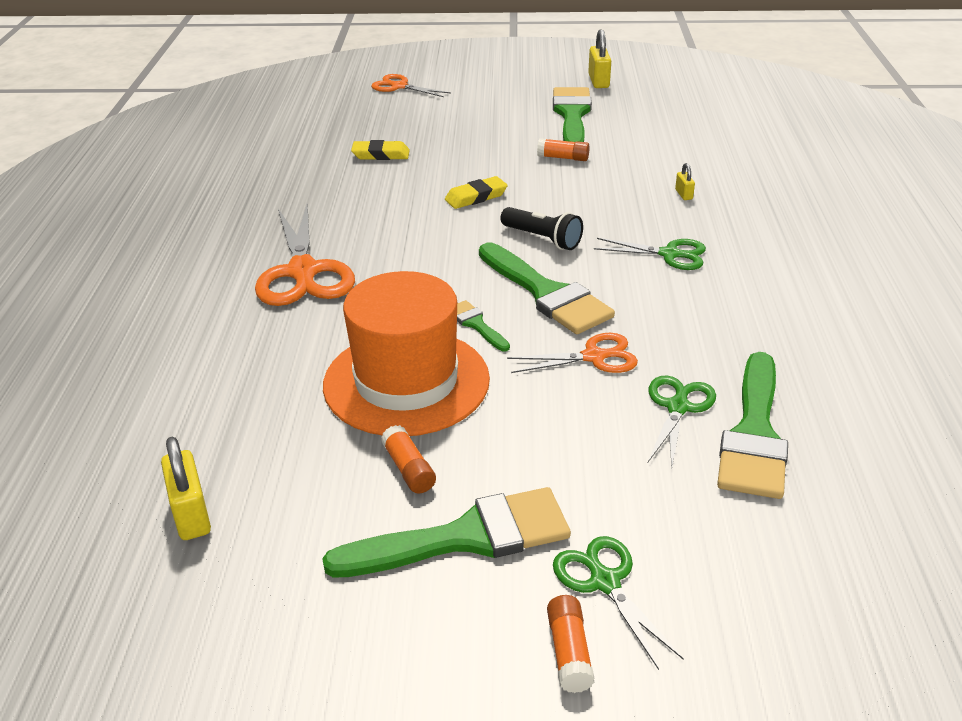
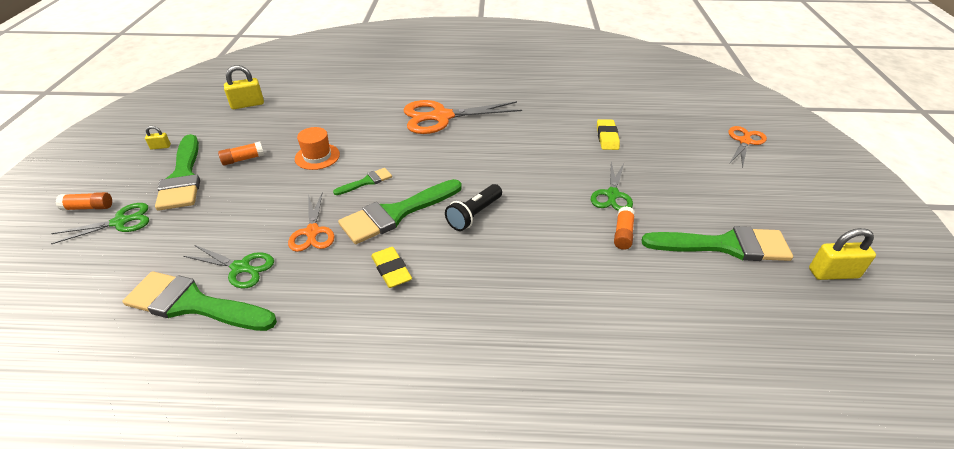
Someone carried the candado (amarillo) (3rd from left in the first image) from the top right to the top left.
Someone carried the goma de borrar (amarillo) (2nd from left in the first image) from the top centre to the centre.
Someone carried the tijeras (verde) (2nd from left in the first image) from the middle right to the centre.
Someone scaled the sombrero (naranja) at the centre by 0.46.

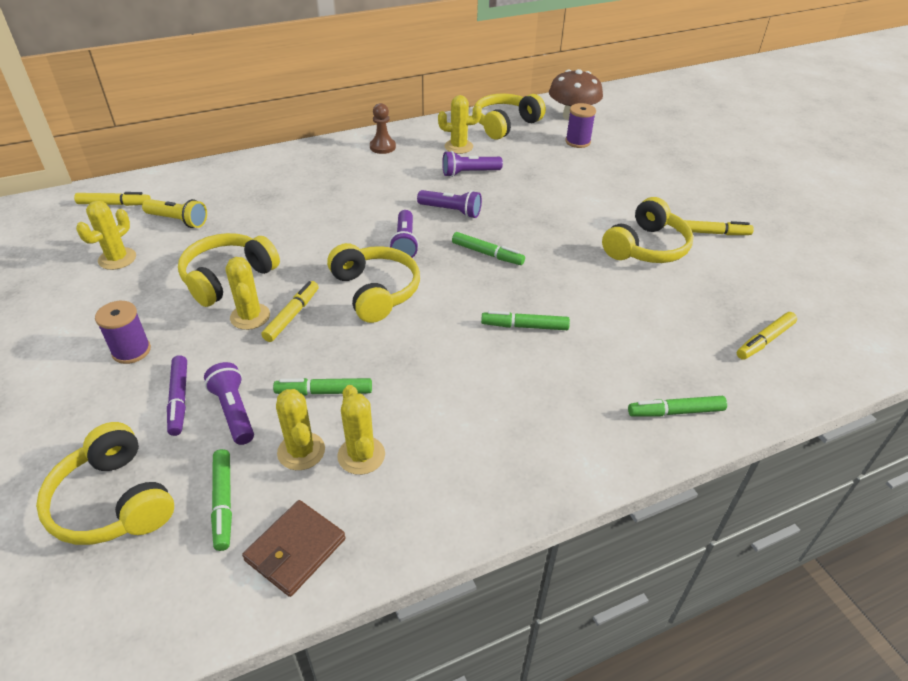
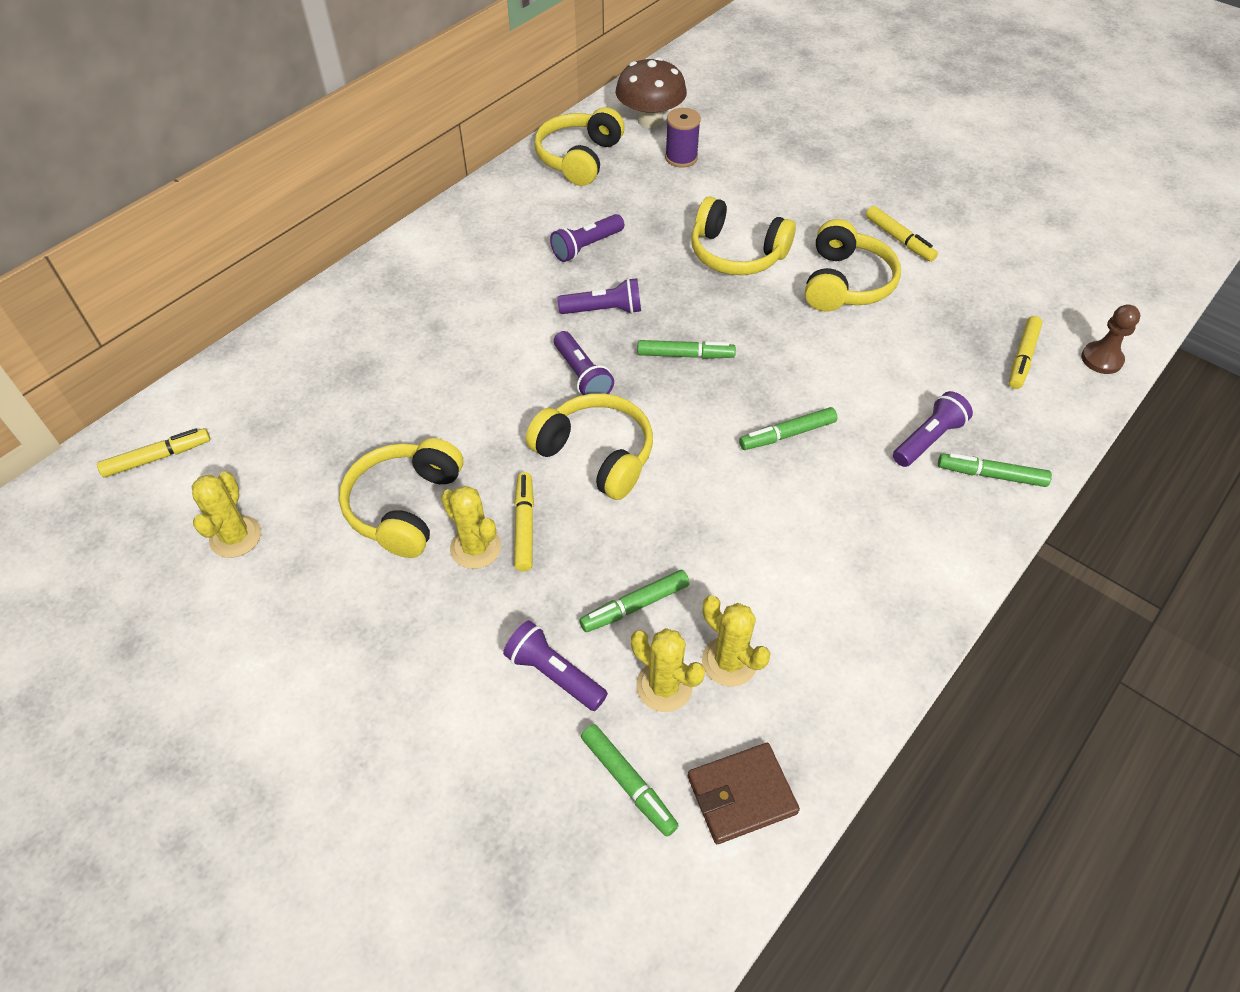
Someone took away the cactus (amarillo) (5th from left) at the top centre.
Someone carried the peón (marrón) from the top centre to the middle right.
Someone took away the lámpara de mano (amarillo) at the top left.
Someone rotated the rotulador (amarillo) (3rd from left) at the middle right by 75 degrees clockwise.
Someone took away the carrete (morado) (1st from left) at the middle left.
Someone took away the rotulador (morado) at the middle left.
Someone rotated the rotulador (verde) (5th from left) at the middle right by 45 degrees clockwise.
Someone carried the auriculares (amarillo) (1st from left in the first image) from the bottom left to the top centre.
Someone rotated the cartera (marrón) at the bottom left by 60 degrees clockwise.
Someone put down the lámpara de mano (morado) (5th from left) at the middle right.

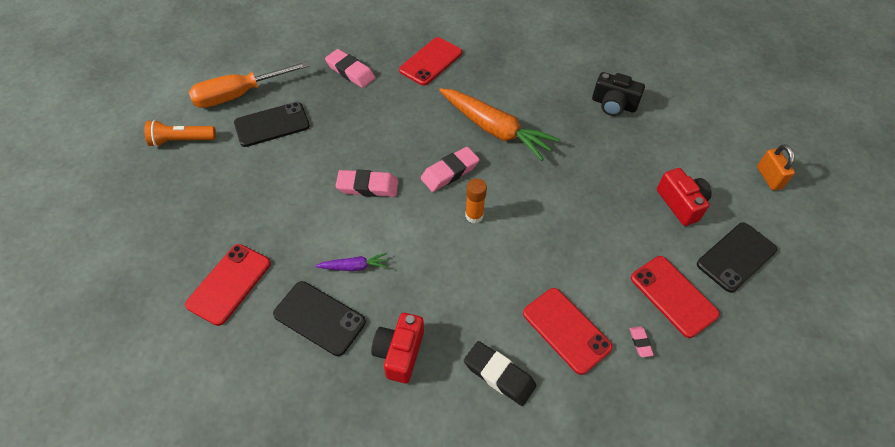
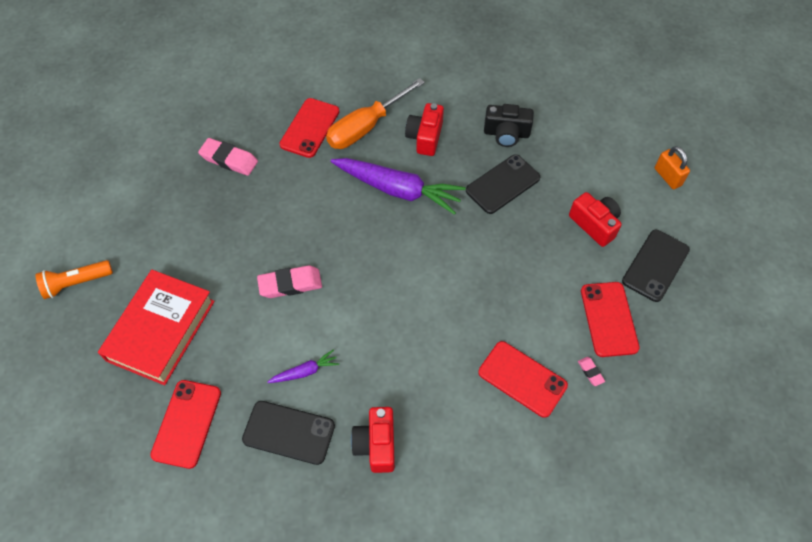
Someone carried the destornillador (naranja) from the top left to the top centre.
Someone repainted the zanahoria (naranja) at the top centre, which became the zanahoria (morado) (2nd from left) at the centre.
Someone carried the móvil (negro) (1st from left in the first image) from the top left to the centre.
Someone took away the goma de borrar (rosa) (3rd from left) at the centre.
Someone took away the barra de pegamento (naranja) at the centre.
Someone rotated the móvil (rojo) (4th from left) at the middle right by 45 degrees clockwise.
Someone took away the goma de borrar (negro) at the bottom centre.
Someone put down the cámara (rojo) (2nd from left) at the top centre.
Someone put down the libro (rojo) at the middle left.

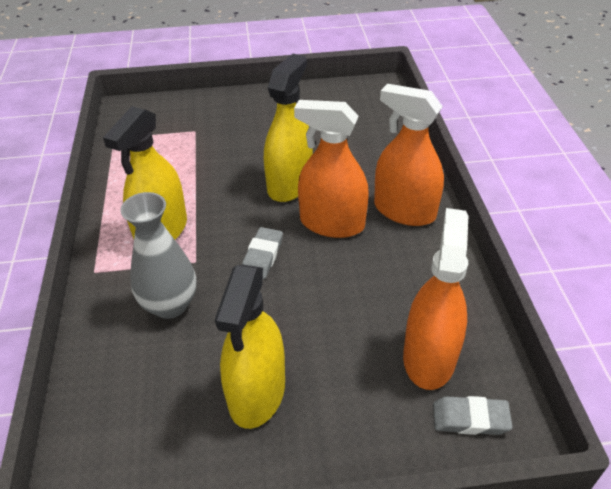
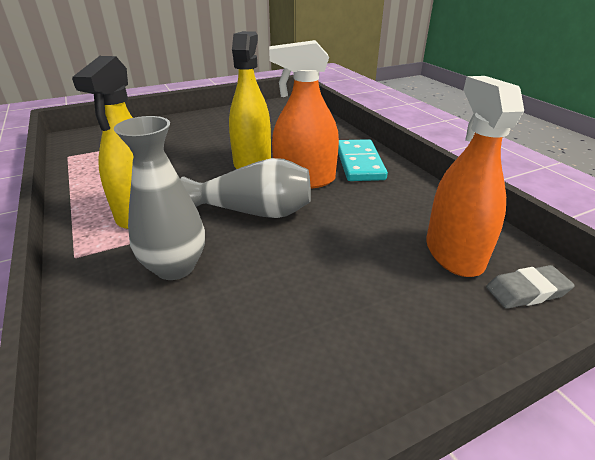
Someone swapped the pulverizador (naranja) (2nd from left) at the top right for the ficha de dominó (turquesa) at the centre.
Someone swapped the goma de borrar (gris) (1st from left) at the centre for the florero (gris) (2nd from left) at the centre.
Someone took away the pulverizador (amarillo) (2nd from left) at the bottom centre.

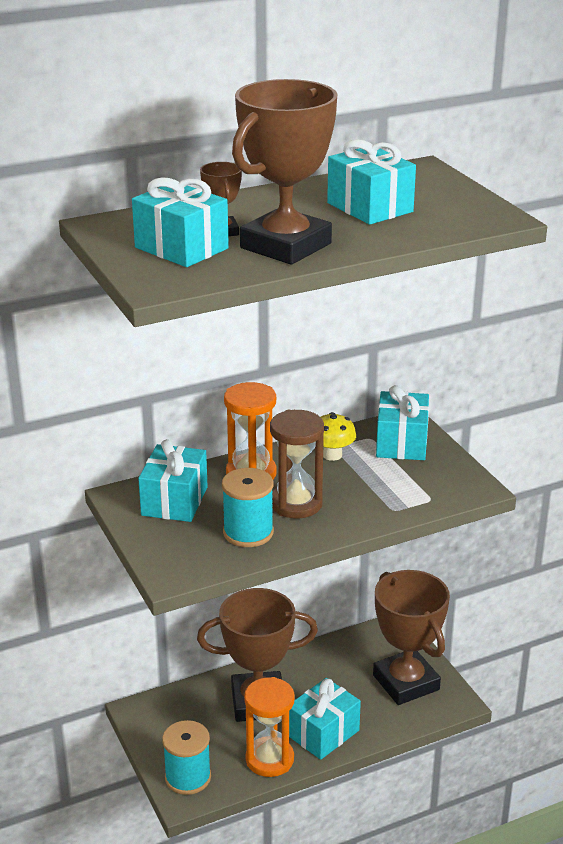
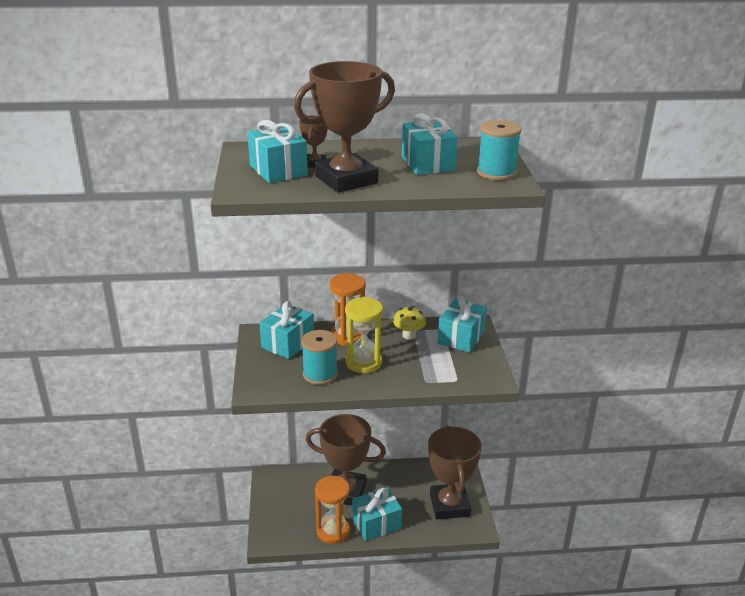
Someone repainted the reloj de arena (marrón) at the centre, which became the reloj de arena (amarillo) at the centre.
Someone carried the carrete (turquesa) (1st from left in the first image) from the bottom left to the top right.

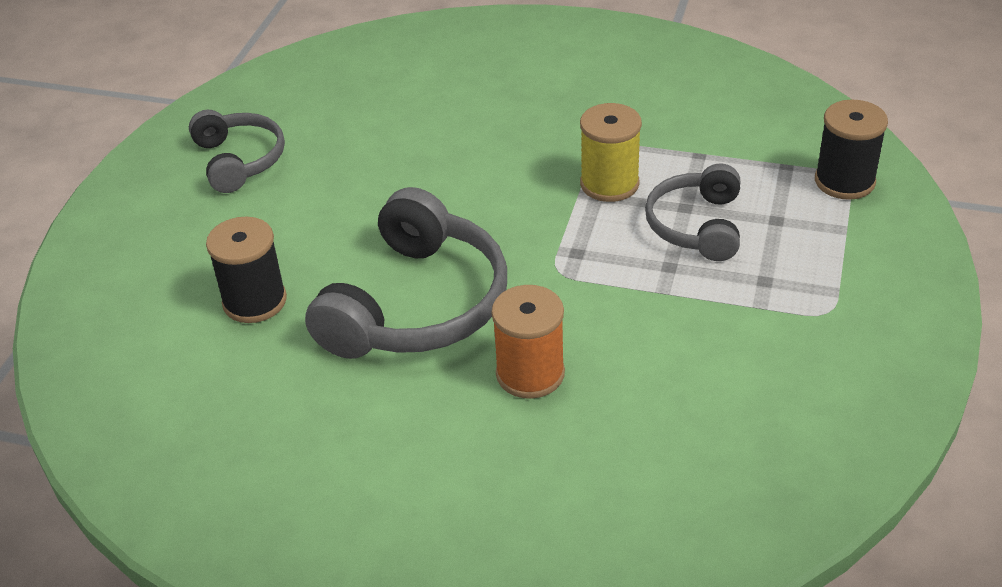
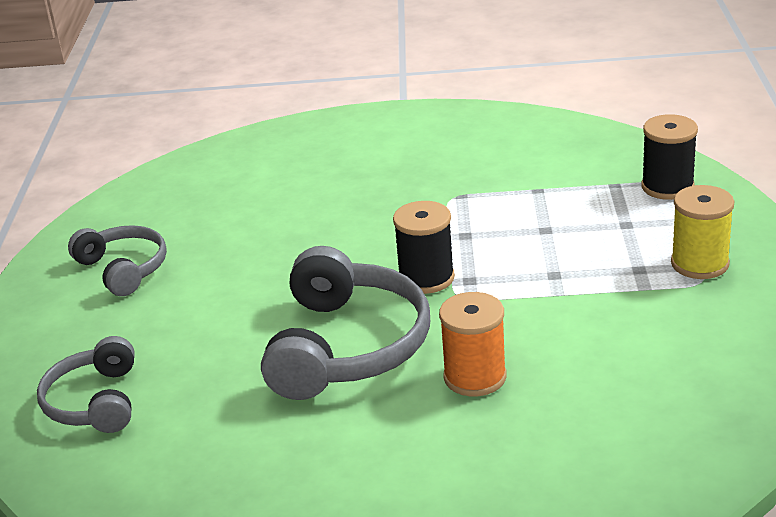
Someone carried the carrete (amarillo) from the top centre to the middle right.
Someone carried the auriculares (gris) (3rd from left in the first image) from the middle right to the bottom left.
Someone carried the carrete (negro) (1st from left) from the middle left to the centre.

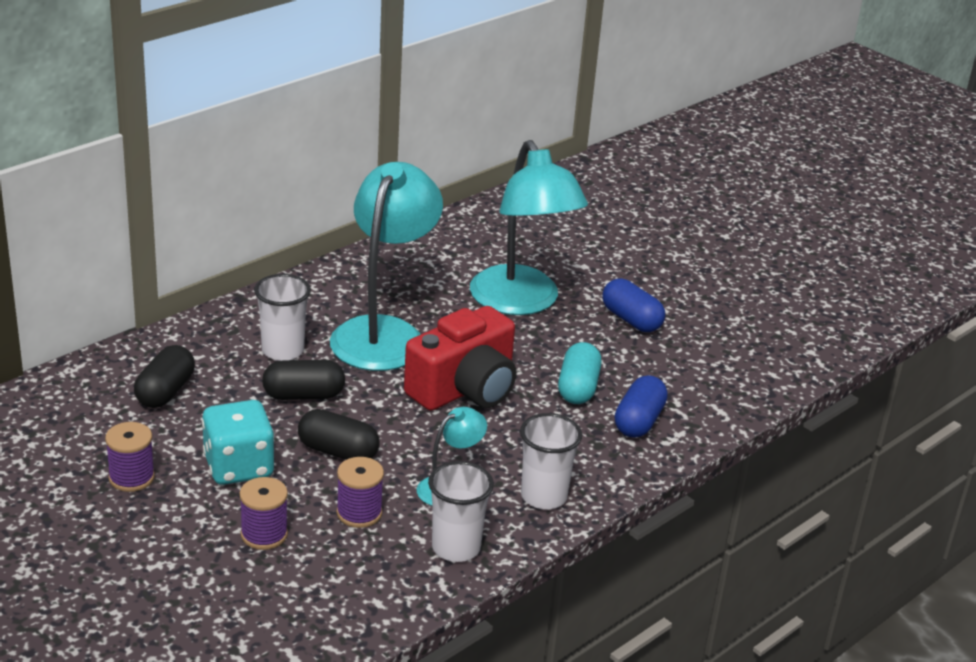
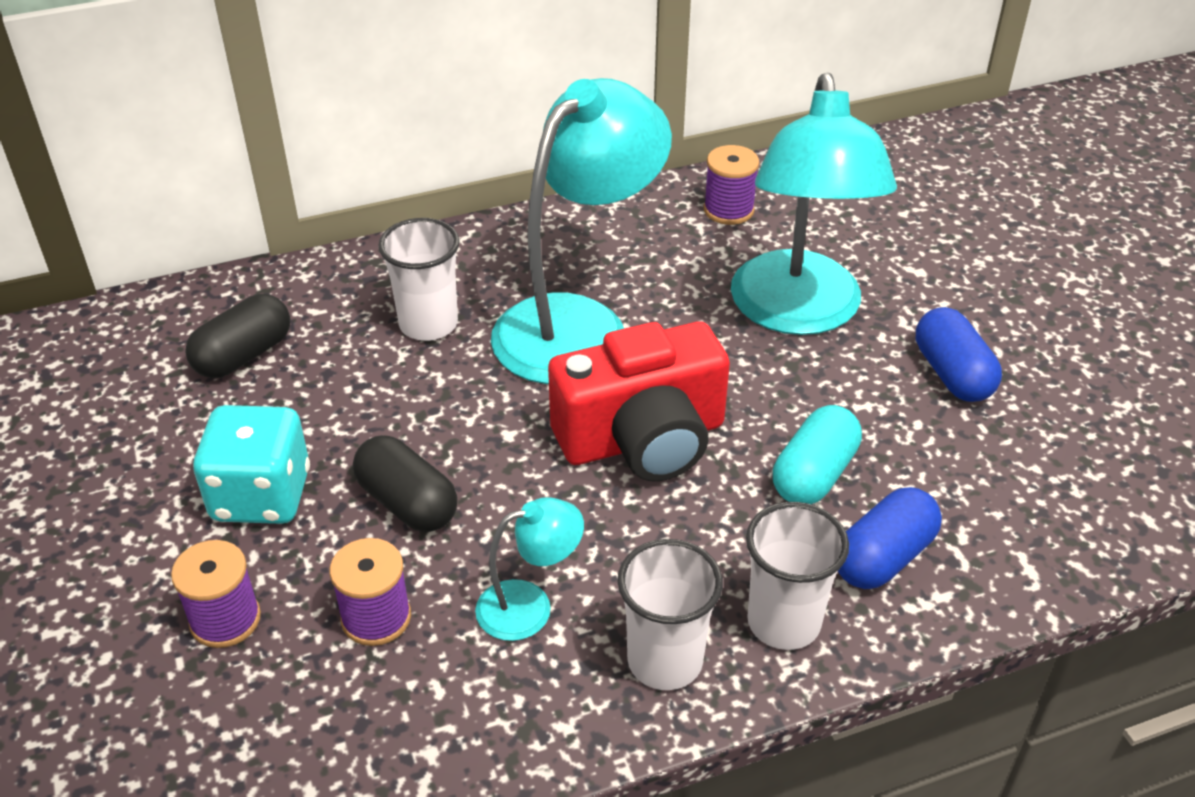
Someone took away the cápsula (negro) (2nd from left) at the middle left.
Someone carried the carrete (morado) (1st from left in the first image) from the bottom left to the top centre.
Someone carried the vaso (blanco) (2nd from left in the first image) from the bottom centre to the bottom right.

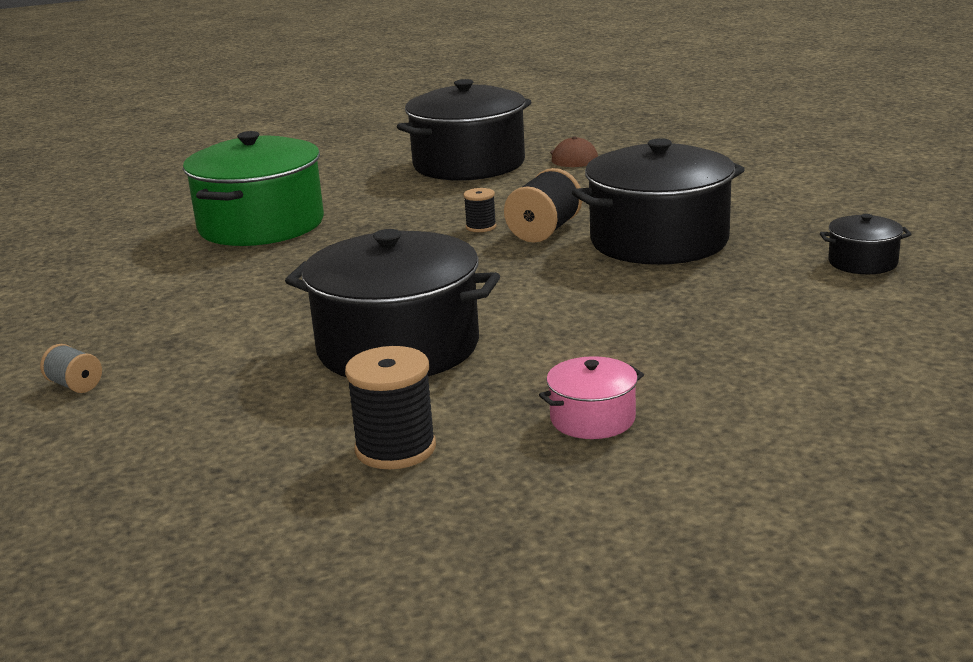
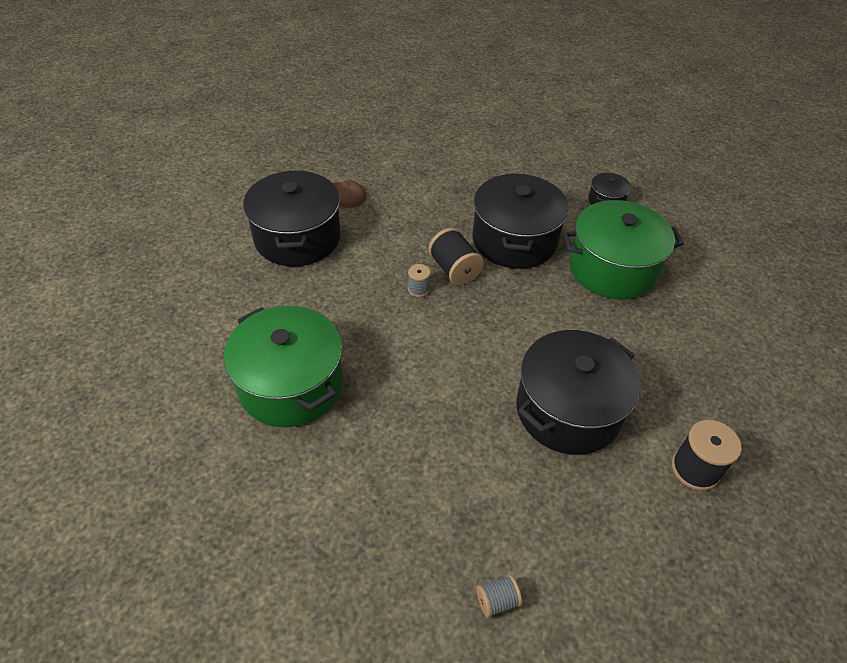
Someone repainted the carrete (negro) (2nd from left) at the top centre, which became the carrete (gris) (1st from left) at the centre.
Someone took away the olla (rosa) at the centre.
Someone put down the olla (verde) (2nd from left) at the middle right.

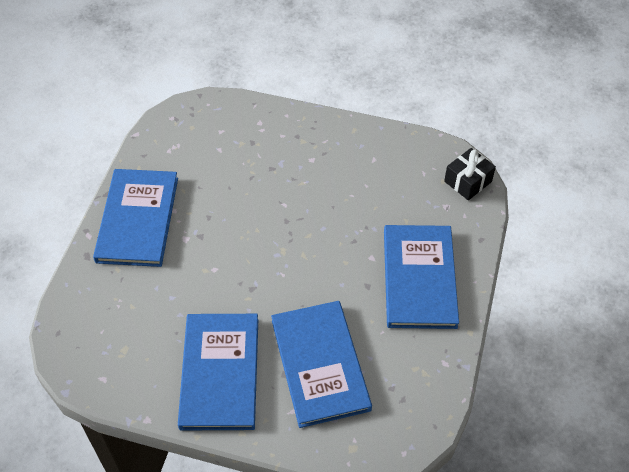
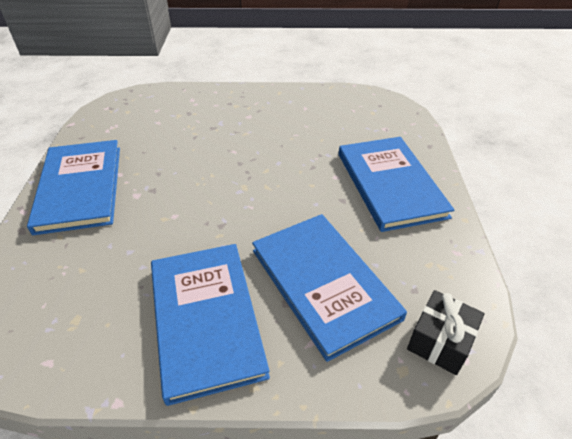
Someone carried the regalo (negro) from the middle right to the bottom right.

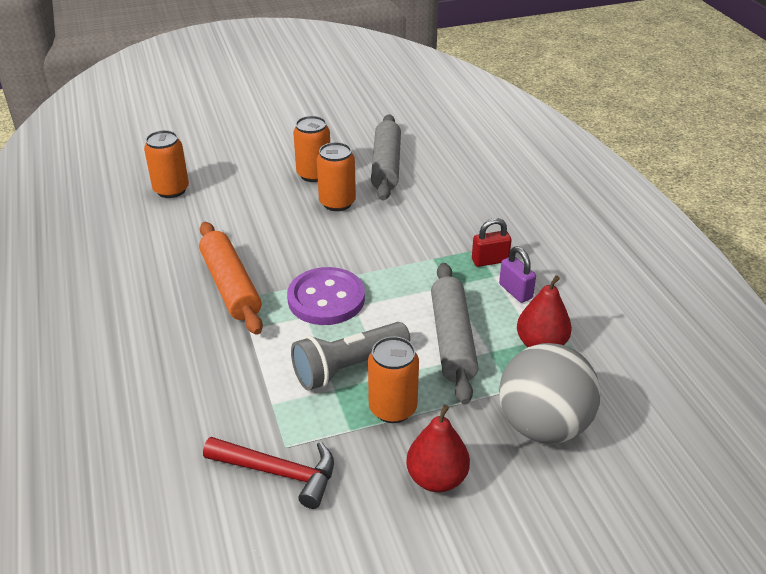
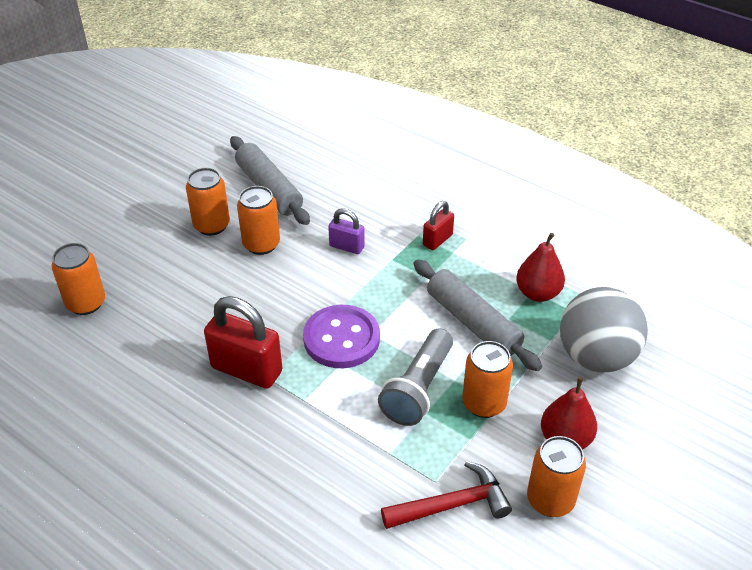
Someone swapped the rodillo (naranja) at the middle left for the candado (rojo) (1st from left) at the middle left.
Someone carried the candado (morado) from the middle right to the centre.
Someone put down the lata (naranja) (5th from left) at the bottom right.

